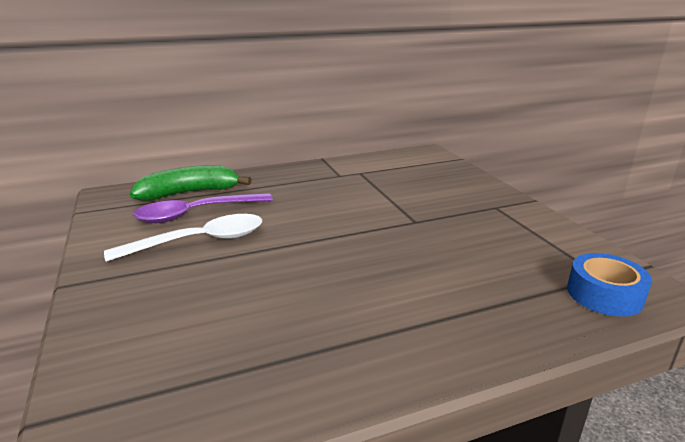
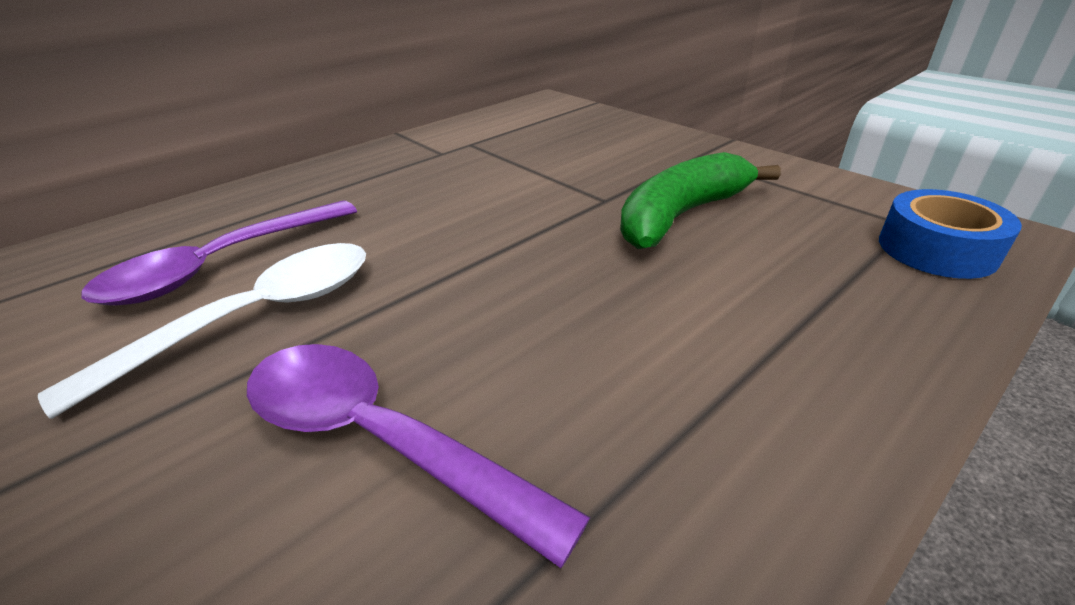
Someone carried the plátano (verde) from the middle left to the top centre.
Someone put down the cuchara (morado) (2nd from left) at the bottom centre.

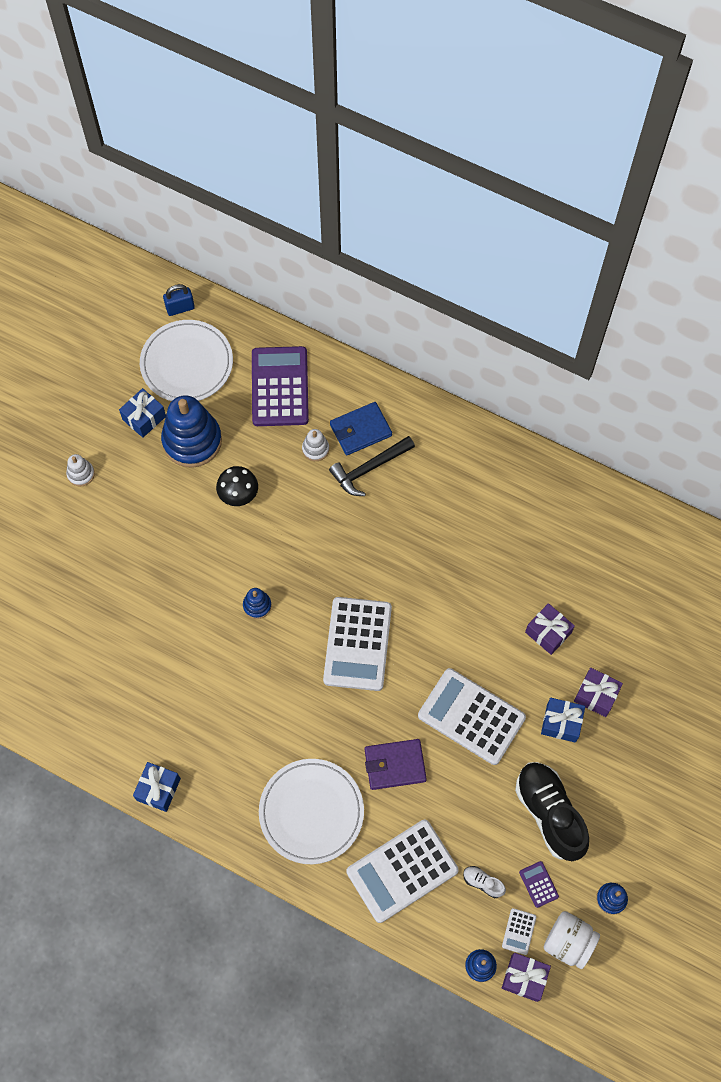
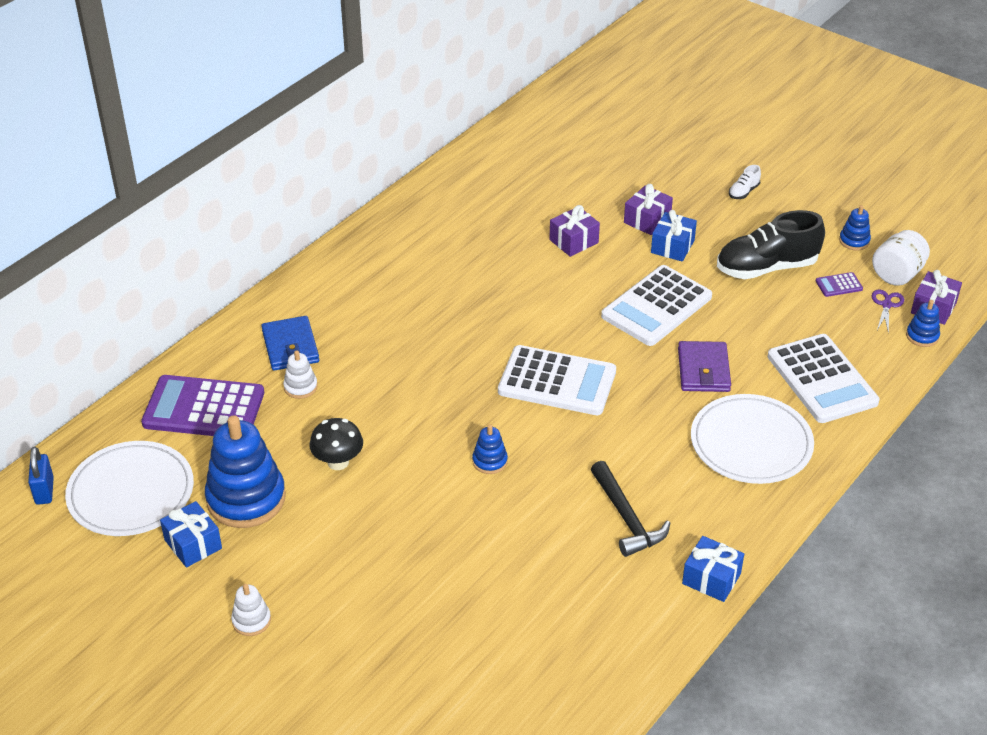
Someone carried the martillo (negro) from the centre to the bottom centre.
Someone carried the zapato (blanco) from the bottom right to the top right.
Someone swapped the calculadora (blanco) (4th from left) at the bottom right for the tijeras (morado) at the middle right.

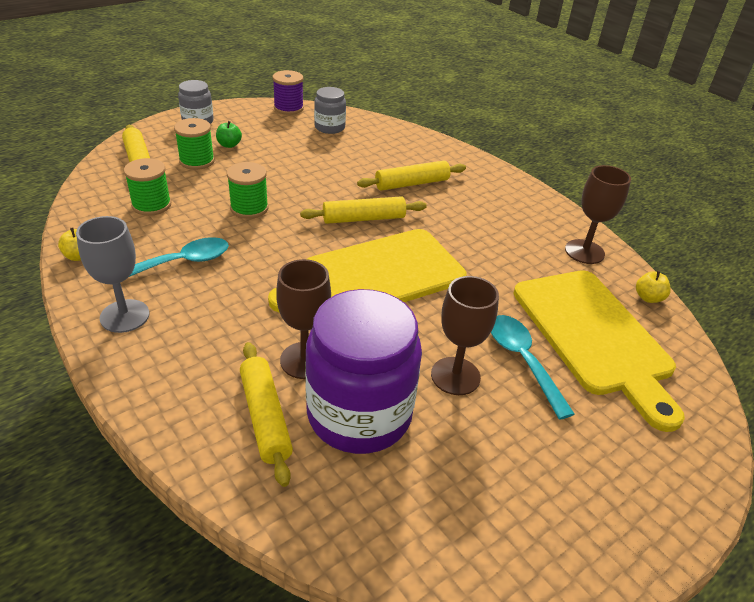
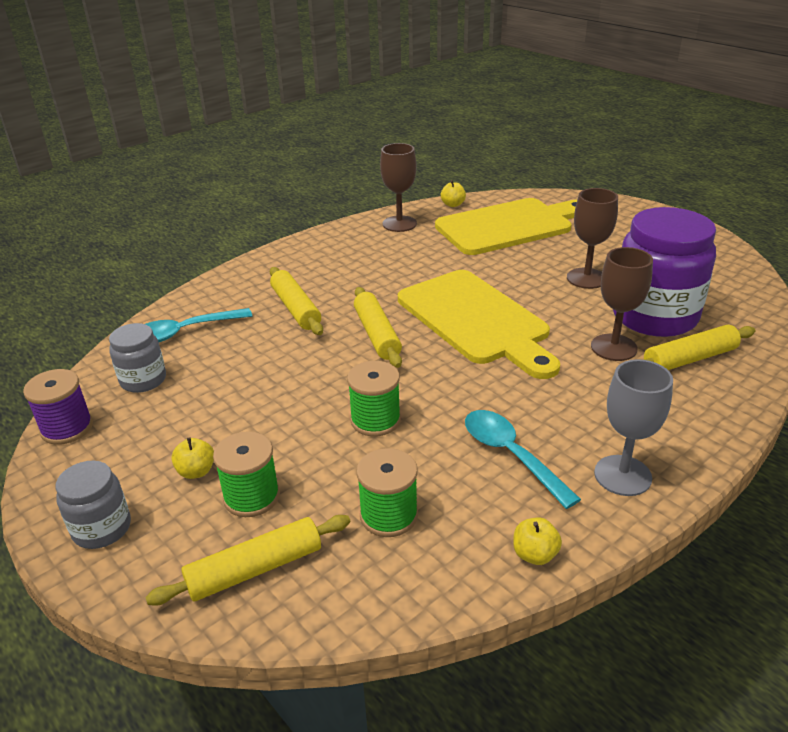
Someone repainted the manzana (verde) at the top left, which became the manzana (amarillo) (1st from left) at the middle left.
Someone carried the cuchara (turquesa) (2nd from left in the first image) from the middle right to the middle left.

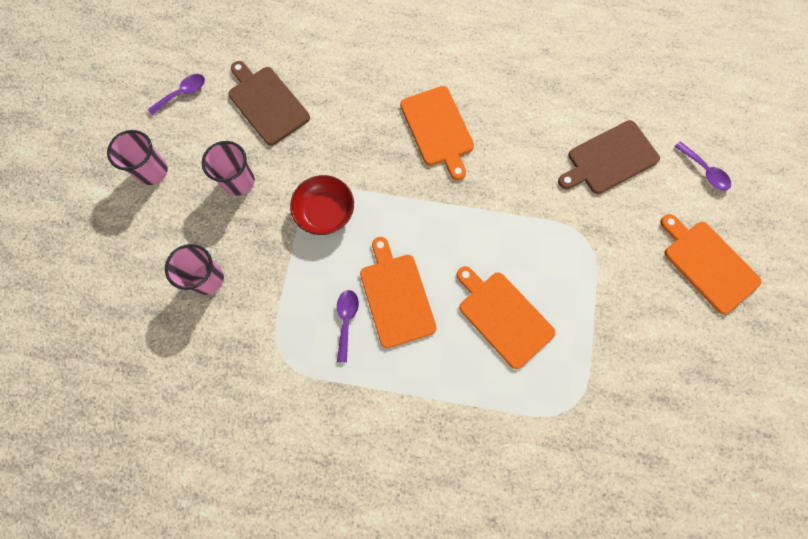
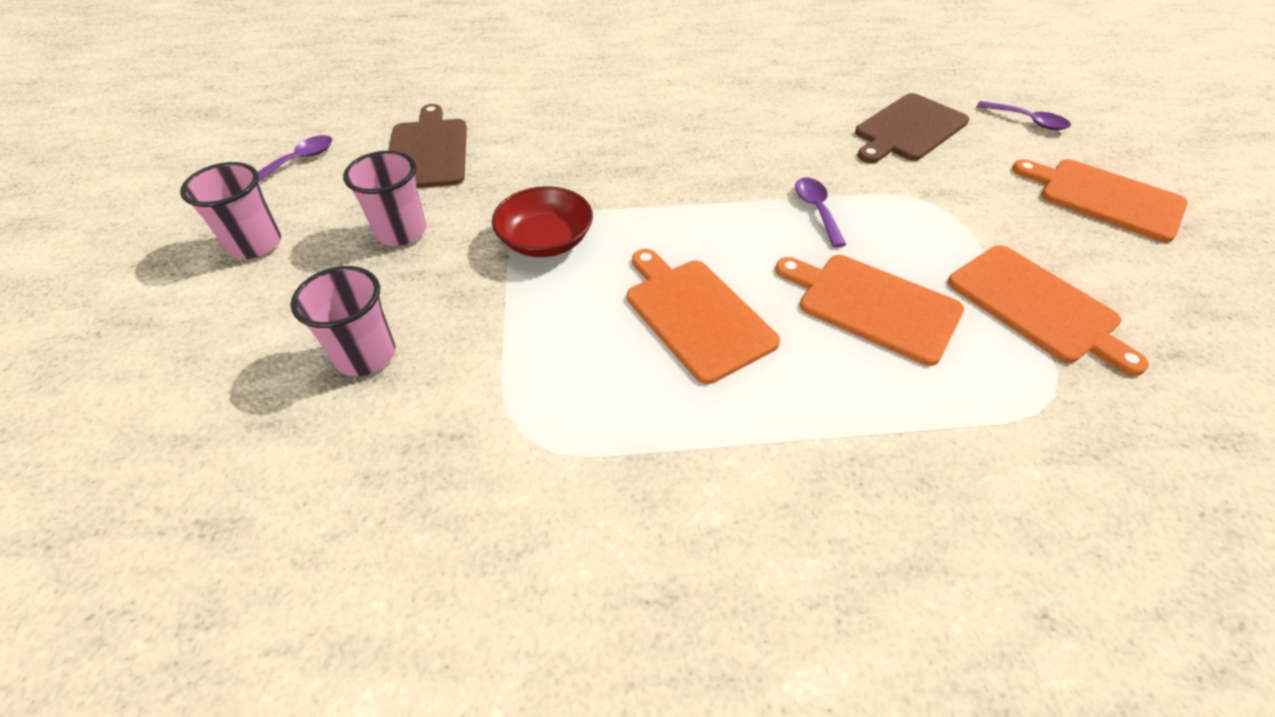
Someone rotated the tabla de cortar (marrón) (1st from left) at the top left by 45 degrees clockwise.
Someone carried the tabla de cortar (naranja) (2nd from left in the first image) from the top centre to the middle right.
Someone carried the cuchara (morado) (2nd from left) from the centre to the top centre.

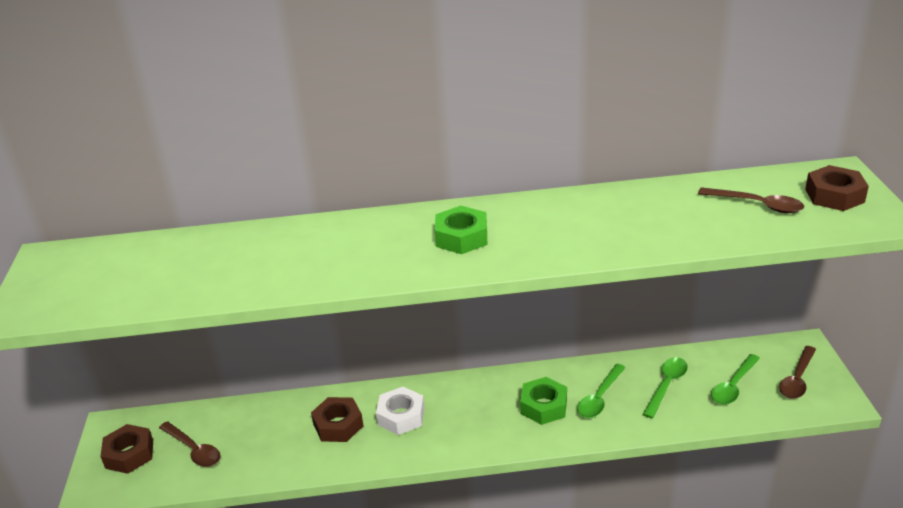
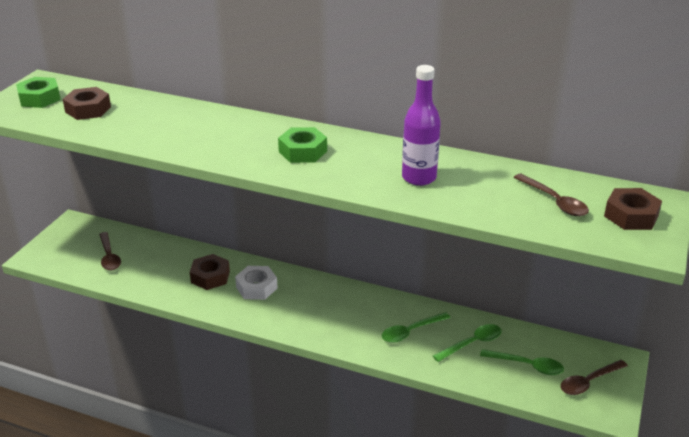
Someone rotated the cuchara (verde) (3rd from left) at the bottom right by 135 degrees counterclockwise.
Someone carried the tuerca (verde) (2nd from left in the first image) from the bottom centre to the top left.
Someone carried the tuerca (marrón) (1st from left) from the bottom left to the top left.
Someone put down the botella (morado) at the top centre.

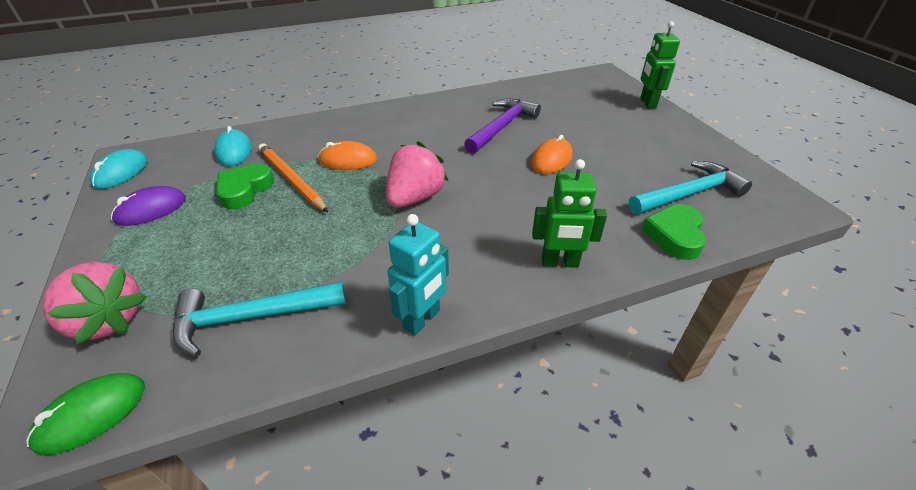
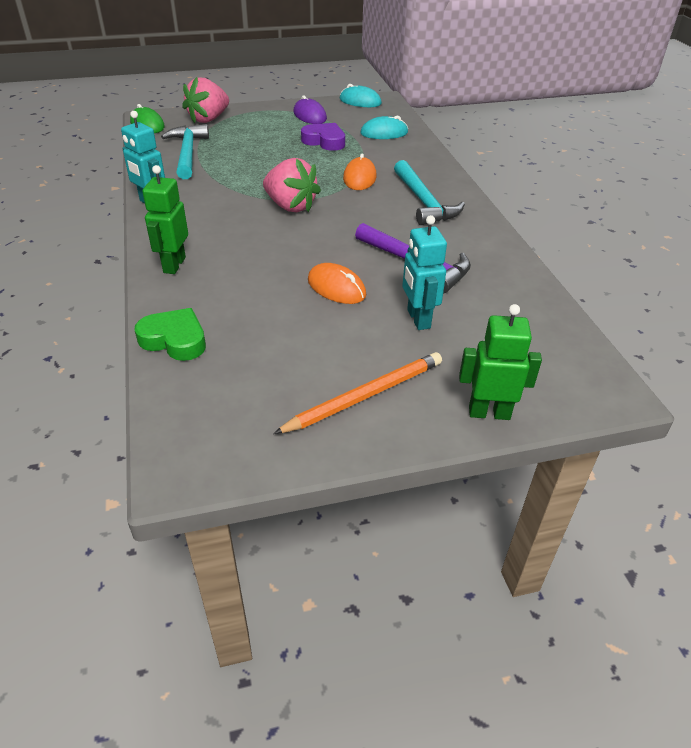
Someone carried the lápiz (naranja) from the middle left to the centre.
Someone carried the martillo (turquesa) (2nd from left) from the middle right to the top centre.
Someone repainted the corazón (verde) (1st from left) at the middle left, which became the corazón (morado) at the top centre.
Someone put down the robot (turquesa) (2nd from left) at the centre.

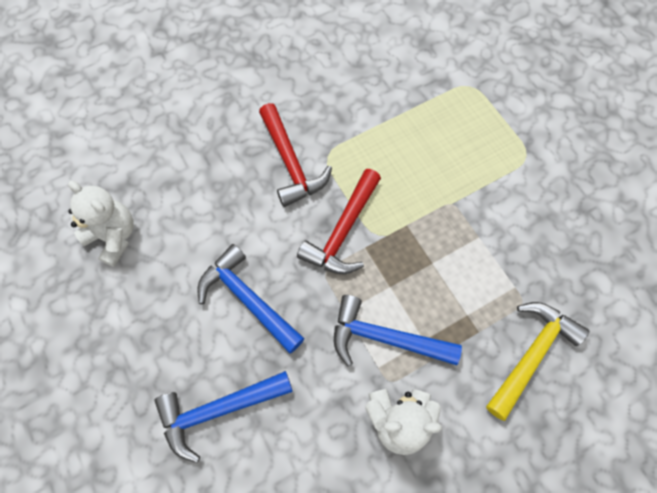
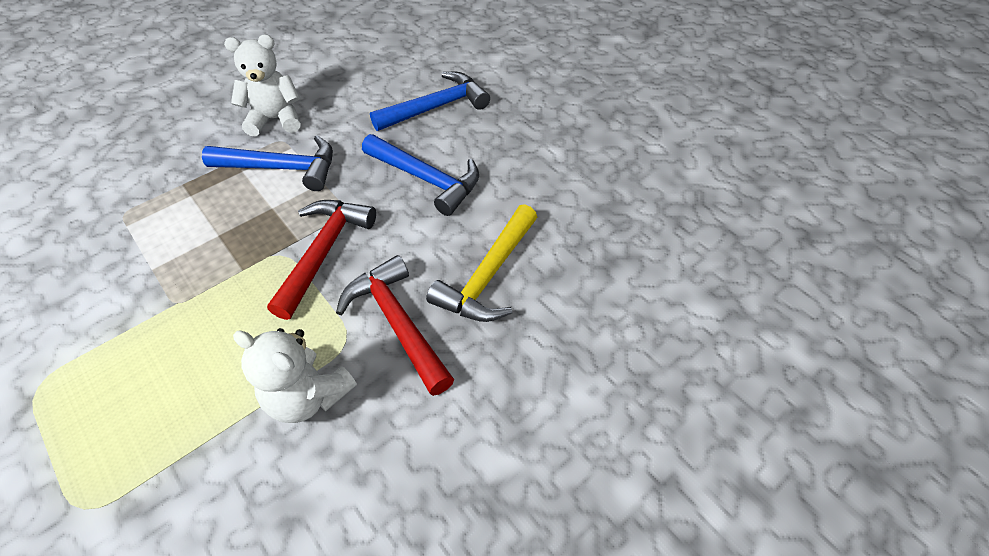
Someone carried the osito (blanco) (1st from left in the first image) from the middle left to the bottom left.
Someone carried the martillo (amarillo) from the bottom right to the centre.

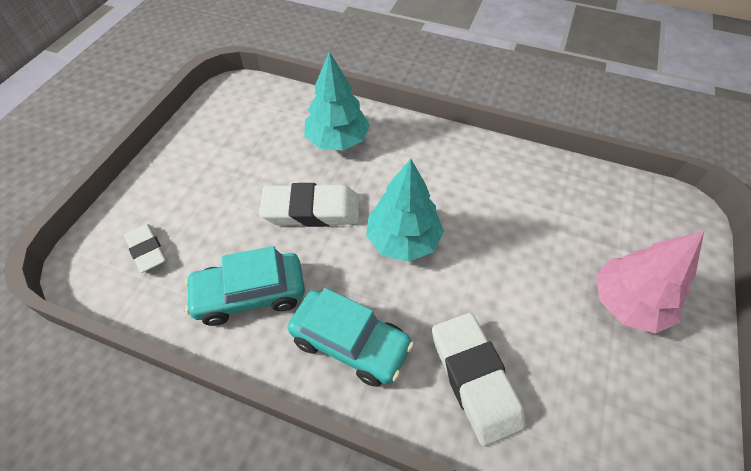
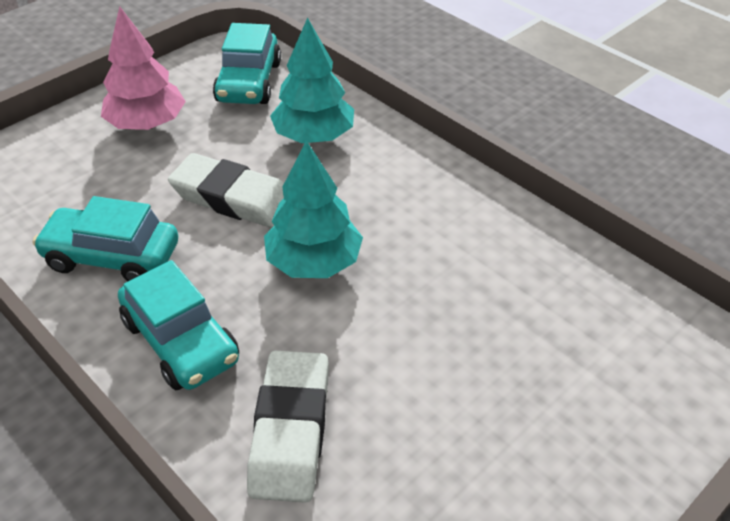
Someone took away the goma de borrar (blanco) (1st from left) at the middle left.
Someone carried the árbol (rosa) from the middle right to the top left.
Someone put down the coche (turquesa) (3rd from left) at the top centre.

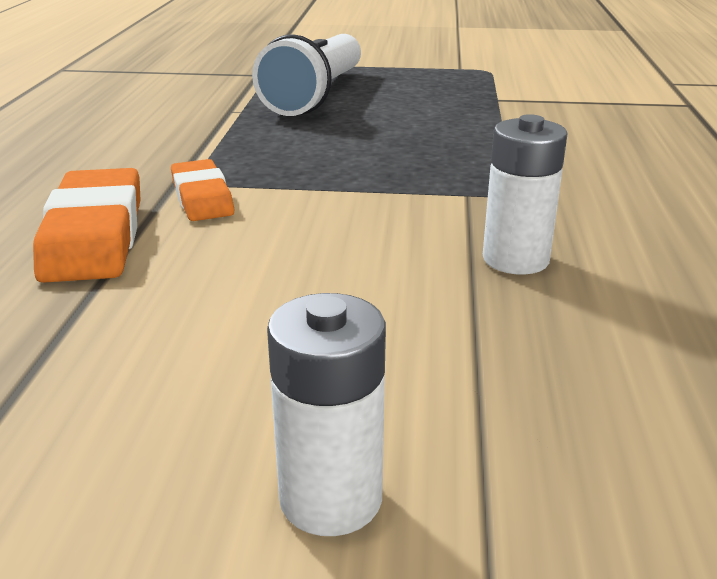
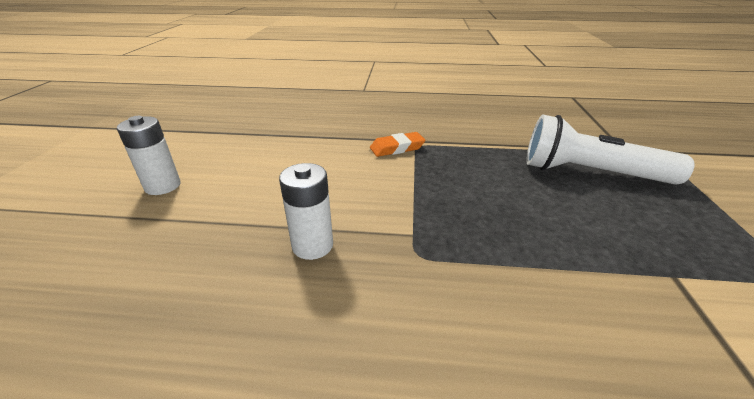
Someone took away the goma de borrar (naranja) (1st from left) at the middle left.

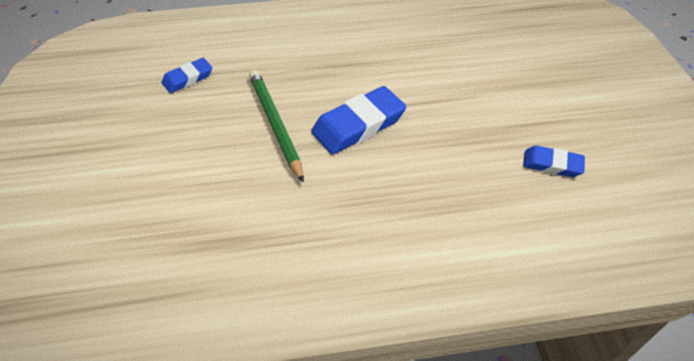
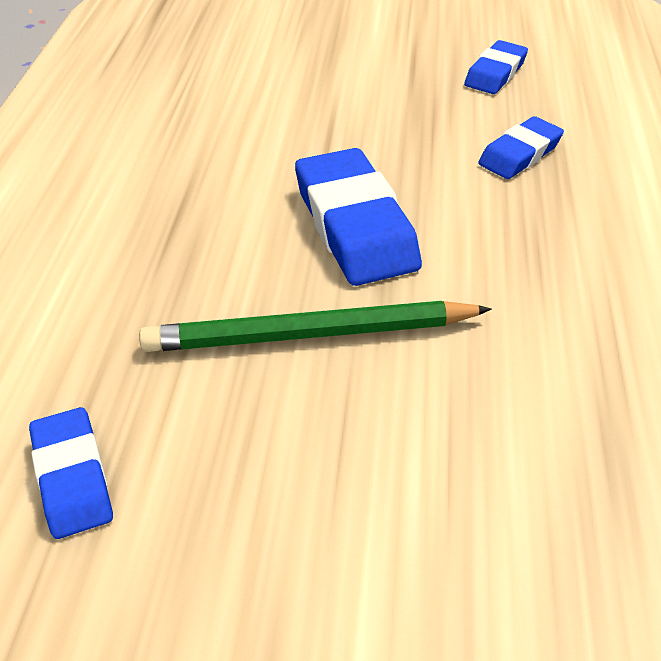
Someone put down the goma de borrar (azul) (4th from left) at the top right.

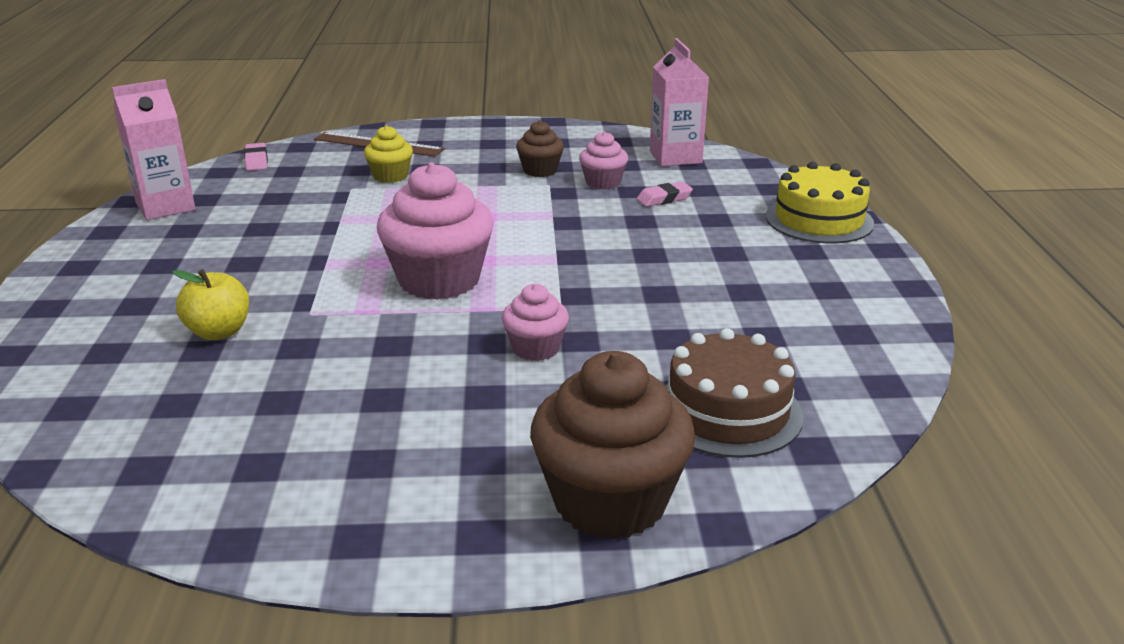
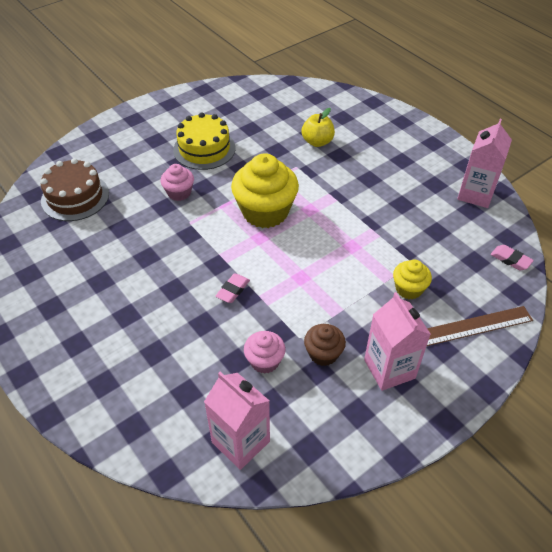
Someone repainted the magdalena (rosa) (1st from left) at the centre, which became the magdalena (amarillo) (1st from left) at the centre.
Someone carried the tarta (amarillo) from the top right to the top centre.
Someone carried the goma de borrar (rosa) (2nd from left in the first image) from the top centre to the centre.
Someone took away the magdalena (marrón) (2nd from left) at the bottom centre.
Someone put down the cartón de leche (rosa) (2nd from left) at the middle right.

